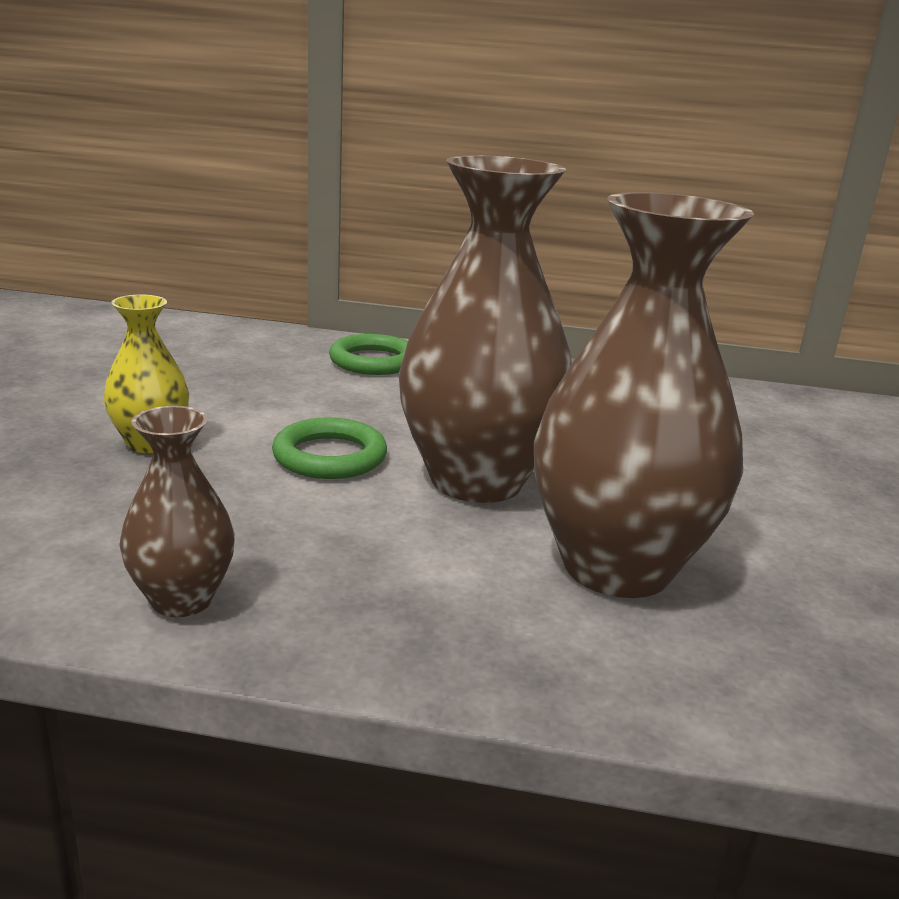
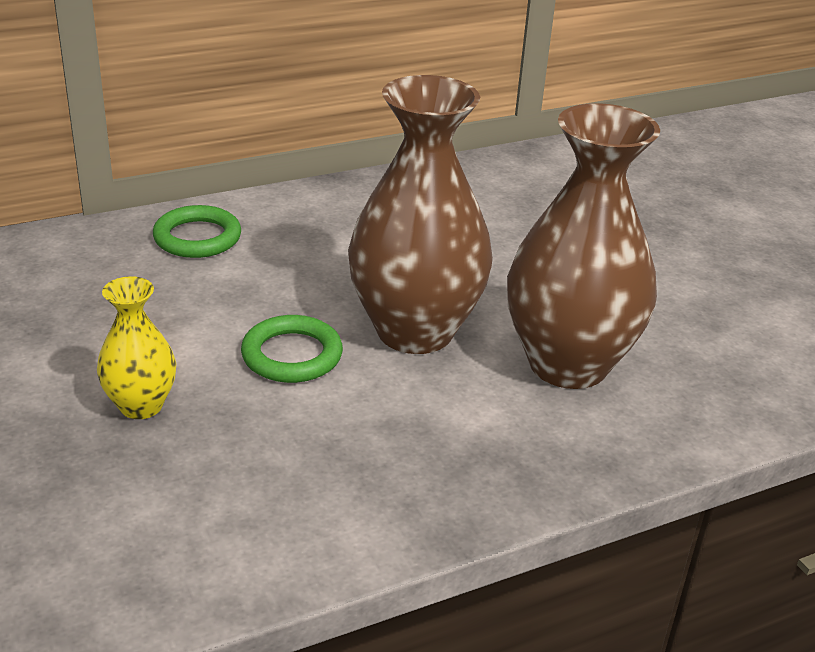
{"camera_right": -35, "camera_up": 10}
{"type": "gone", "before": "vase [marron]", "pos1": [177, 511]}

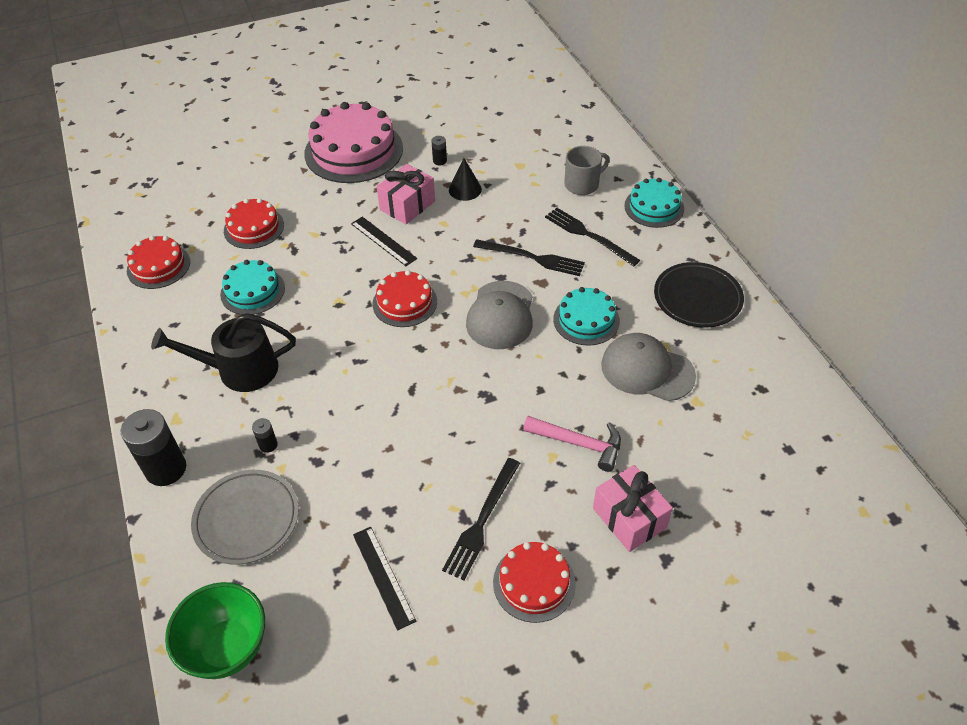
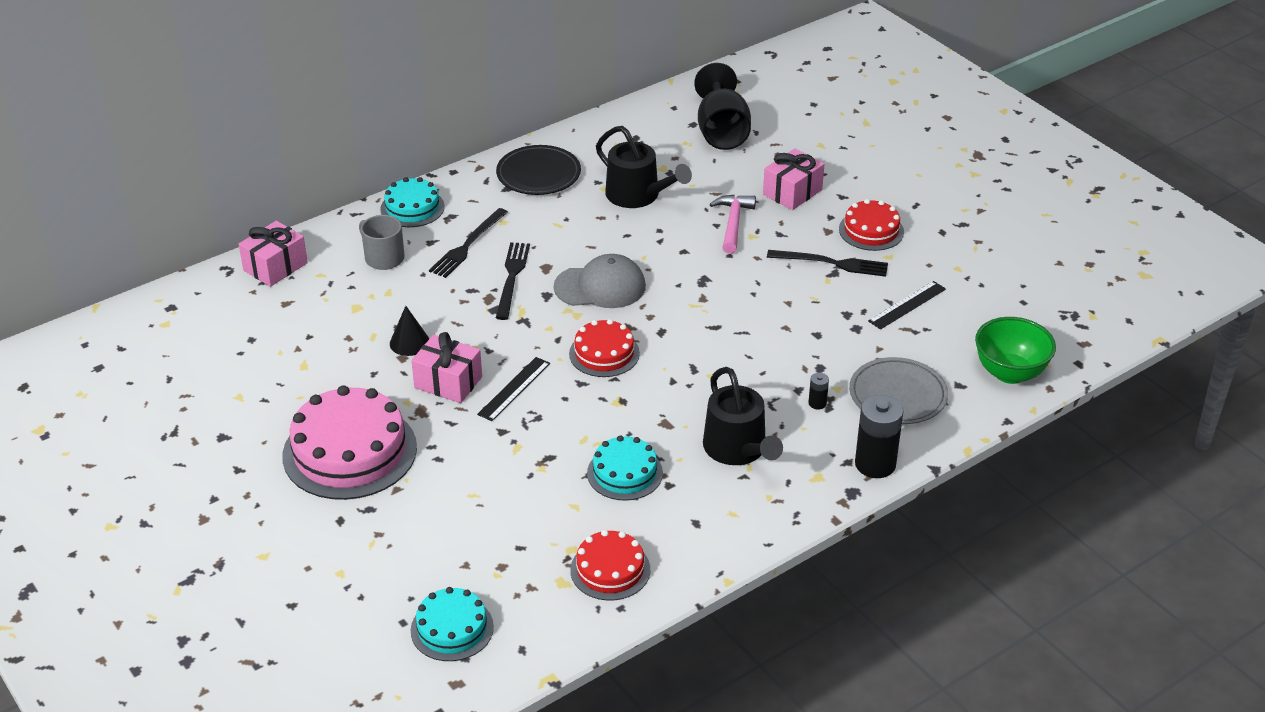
{"camera_right": -105, "camera_up": -10}
{"type": "gone", "before": "gâteau [rouge]", "pos1": [254, 223]}
{"type": "gone", "before": "pile [noir]", "pos1": [439, 150]}
{"type": "new", "after": "cadeau [rose]", "pos2": [273, 254]}
{"type": "new", "after": "verre à pied [noir]", "pos2": [722, 106]}
{"type": "shifted", "before": "gâteau [turquoise]", "pos1": [586, 316], "pos2": [452, 624]}
{"type": "swapped", "before": "casquette [gris]", "after": "arrosoir [noir]", "pos1": [648, 367], "pos2": [644, 167]}

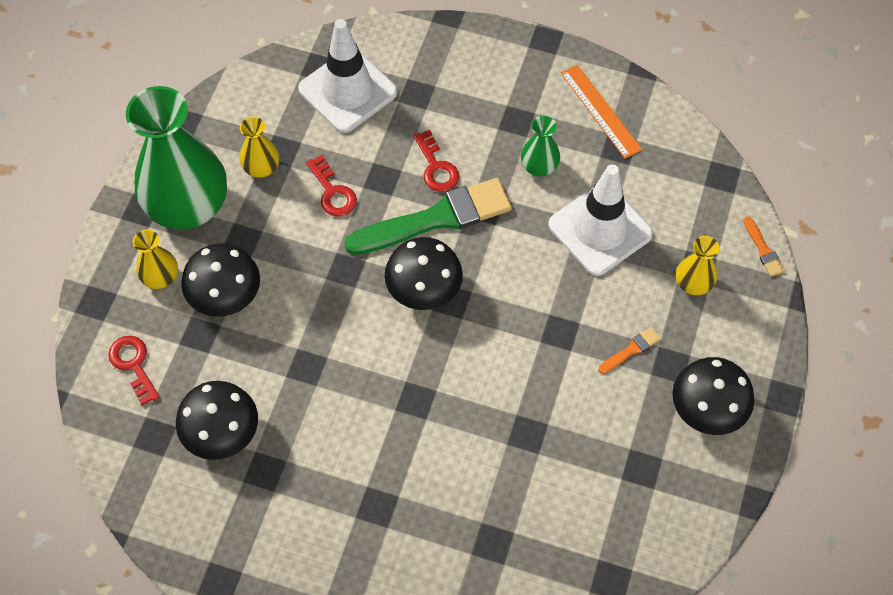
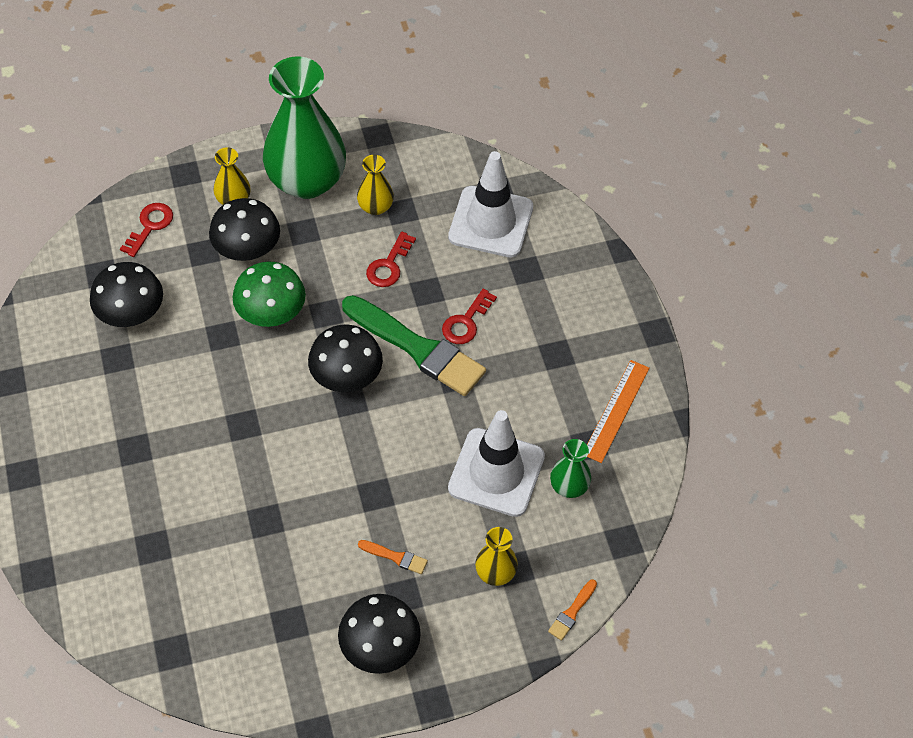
{"camera_right": 55, "camera_up": -5}
{"type": "new", "after": "champignon [vert]", "pos2": [269, 294]}
{"type": "shifted", "before": "vase [vert]", "pos1": [540, 146], "pos2": [570, 468]}

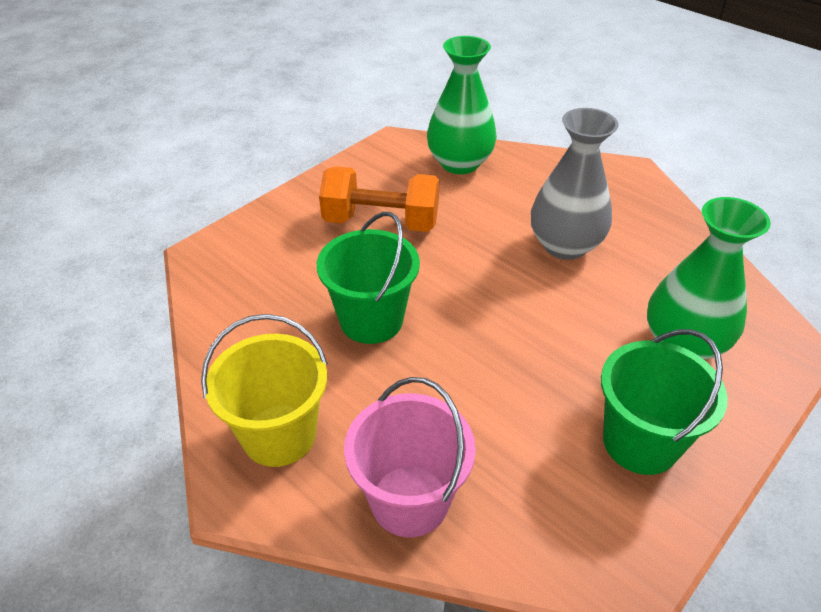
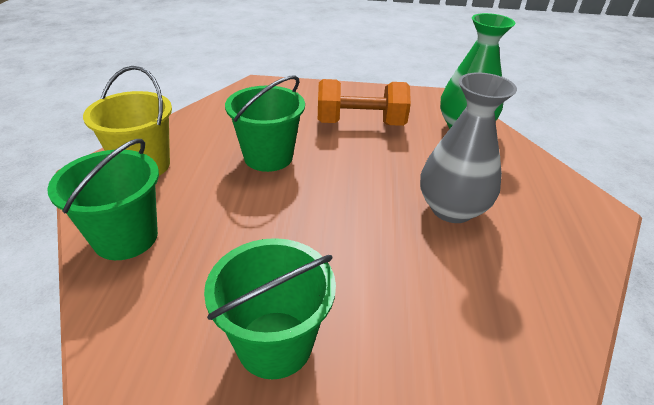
{"camera_right": 50, "camera_up": -5}
{"type": "gone", "before": "vase [vert]", "pos1": [709, 278]}
{"type": "repainted", "before": "seau [rose]", "after": "seau [vert]", "pos1": [410, 457], "pos2": [103, 199]}
{"type": "rotated", "before": "haltère [orange]", "pos1": [379, 199], "pos2": [364, 102], "turn": -60}

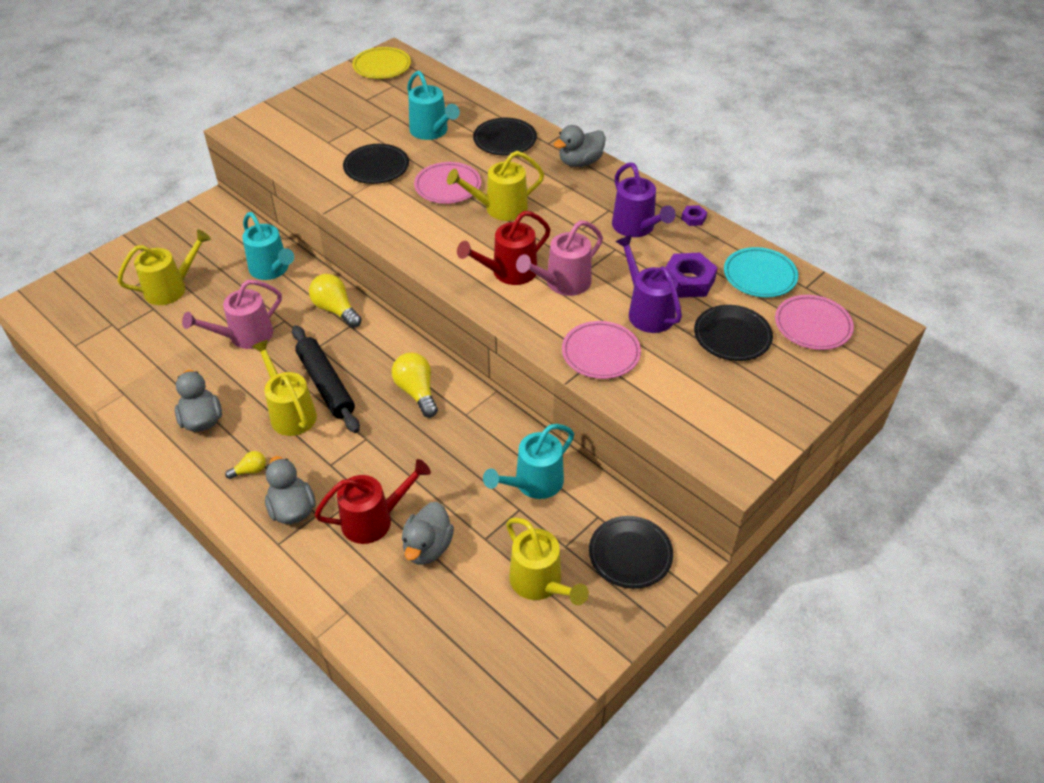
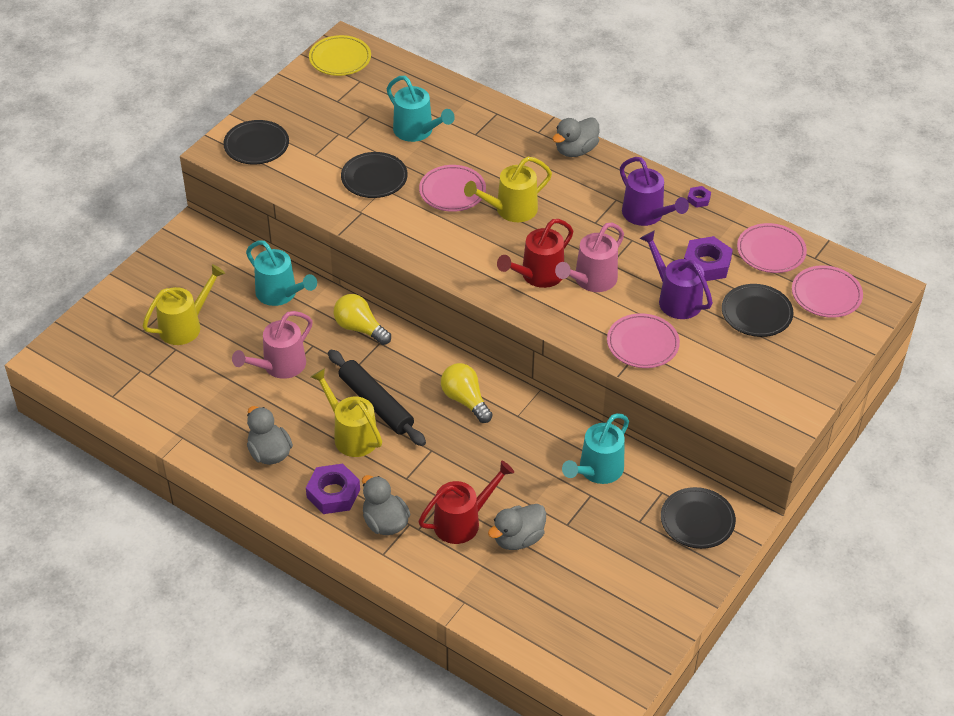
{"camera_right": -10, "camera_up": 0}
{"type": "gone", "before": "arrosoir [jaune]", "pos1": [547, 561]}
{"type": "shifted", "before": "assiette [noir]", "pos1": [505, 136], "pos2": [256, 142]}
{"type": "swapped", "before": "ampoule [jaune]", "after": "écrou [violet]", "pos1": [245, 465], "pos2": [333, 489]}
{"type": "repainted", "before": "assiette [turquoise]", "after": "assiette [rose]", "pos1": [761, 272], "pos2": [772, 248]}
{"type": "rotated", "before": "canard [gris]", "pos1": [428, 533], "pos2": [517, 527], "turn": 45}

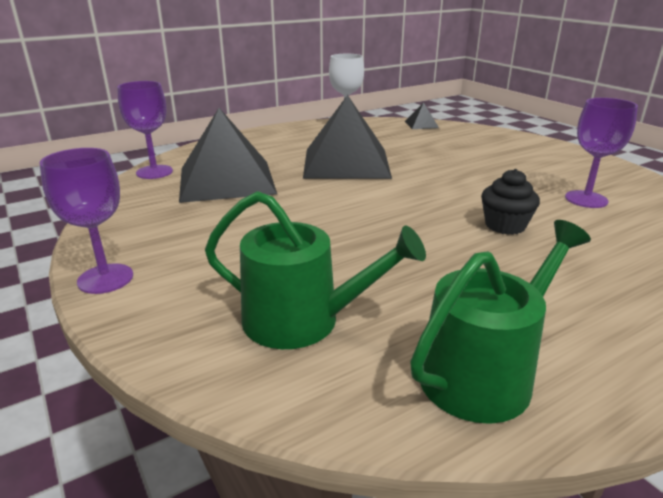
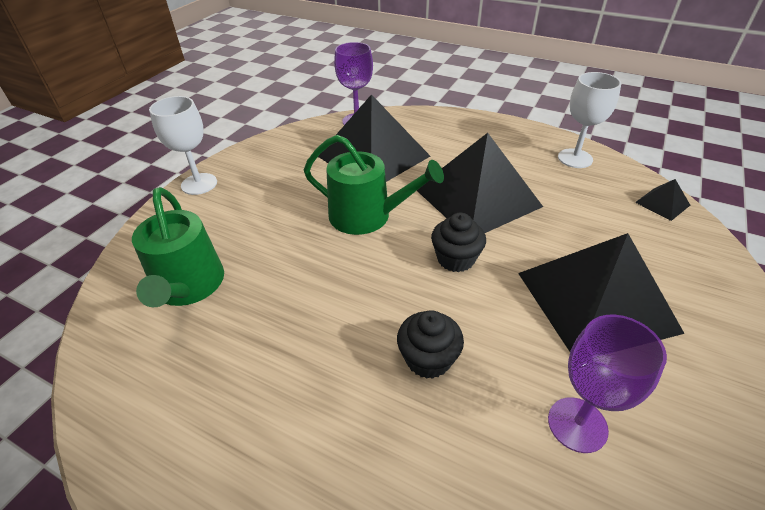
{"camera_right": 60, "camera_up": 15}
{"type": "new", "after": "muffin [noir]", "pos2": [458, 242]}
{"type": "new", "after": "pyramide [noir]", "pos2": [601, 292]}
{"type": "shifted", "before": "arrosoir [vert]", "pos1": [500, 322], "pos2": [374, 185]}
{"type": "repainted", "before": "verre à pied [violet]", "after": "verre à pied [blanc]", "pos1": [86, 221], "pos2": [183, 145]}

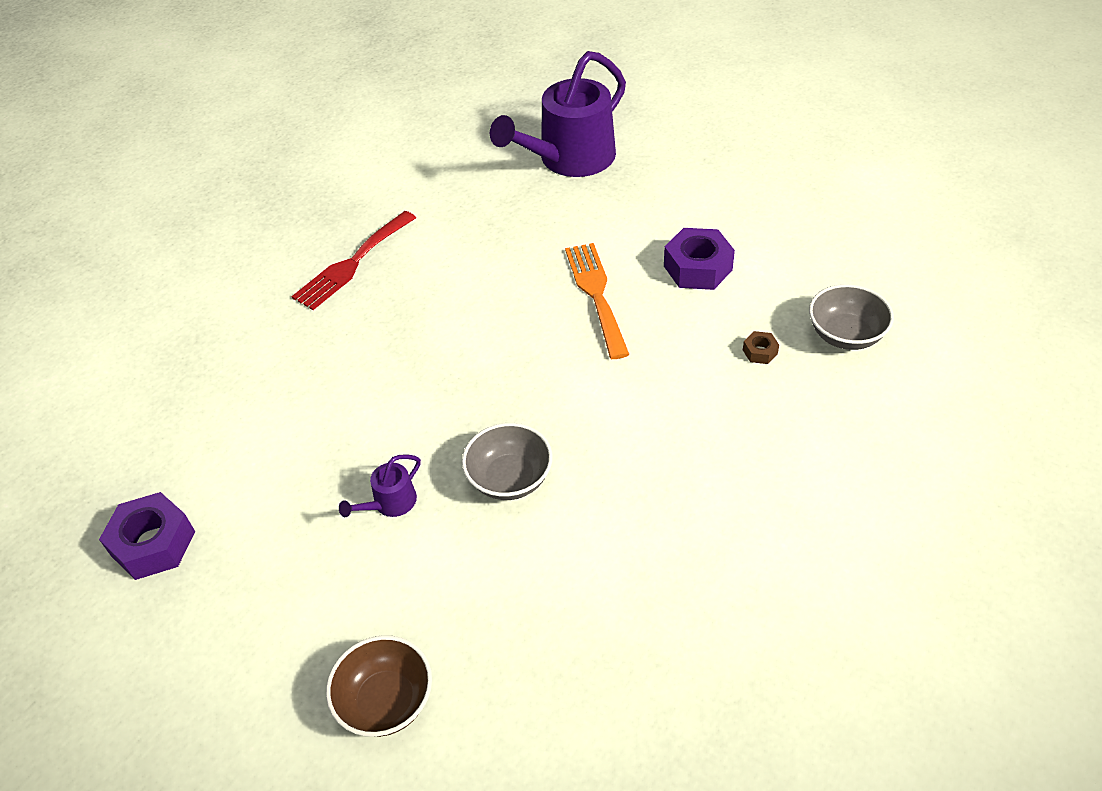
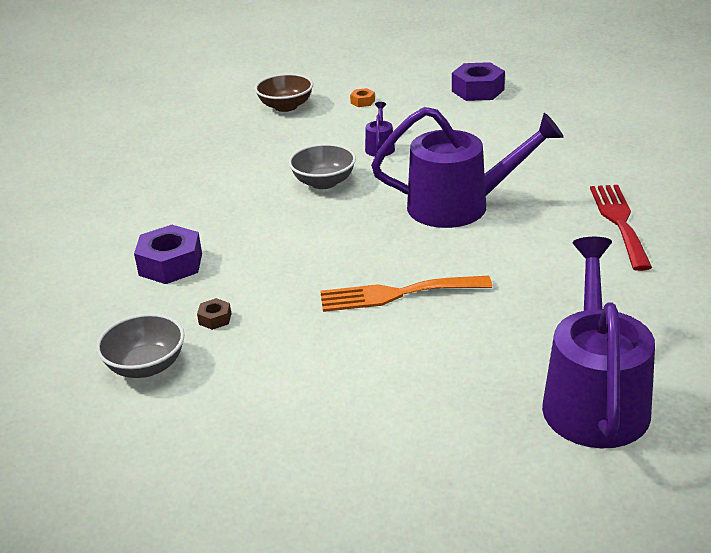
{"camera_right": 140, "camera_up": -15}
{"type": "new", "after": "écrou [orange]", "pos2": [362, 97]}
{"type": "new", "after": "arrosoir [violet]", "pos2": [467, 167]}
{"type": "shifted", "before": "écrou [violet]", "pos1": [699, 259], "pos2": [168, 254]}
{"type": "rotated", "before": "fourchette [orange]", "pos1": [597, 301], "pos2": [406, 294], "turn": 135}

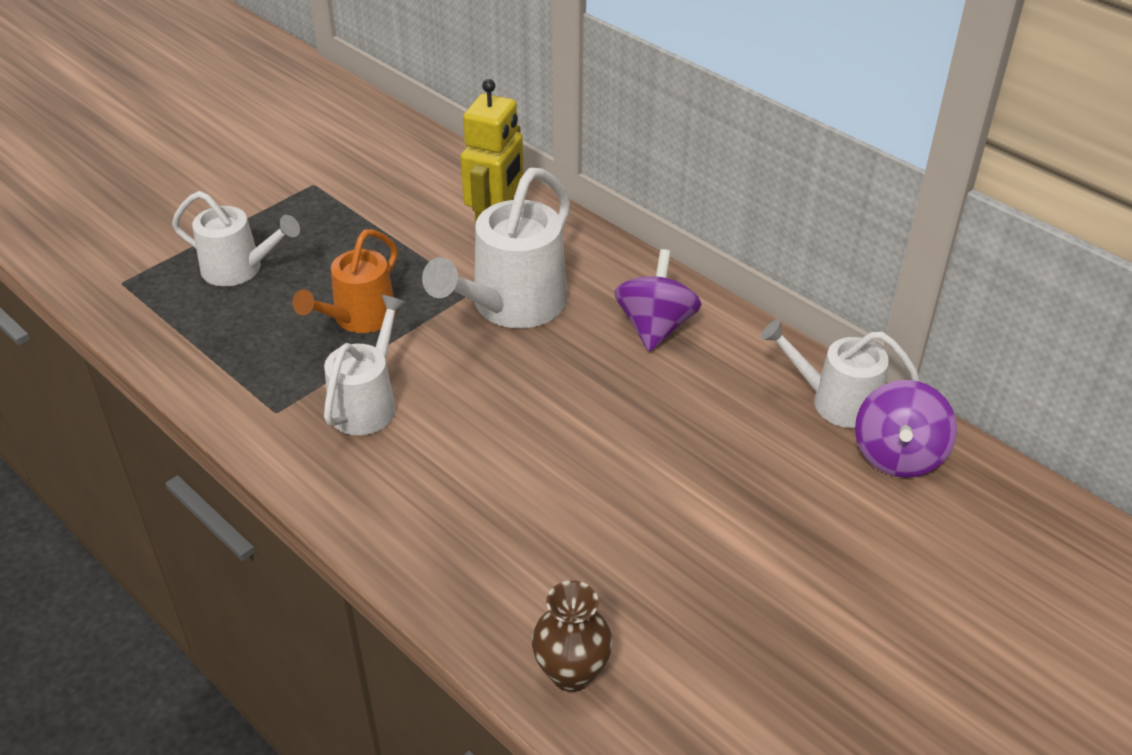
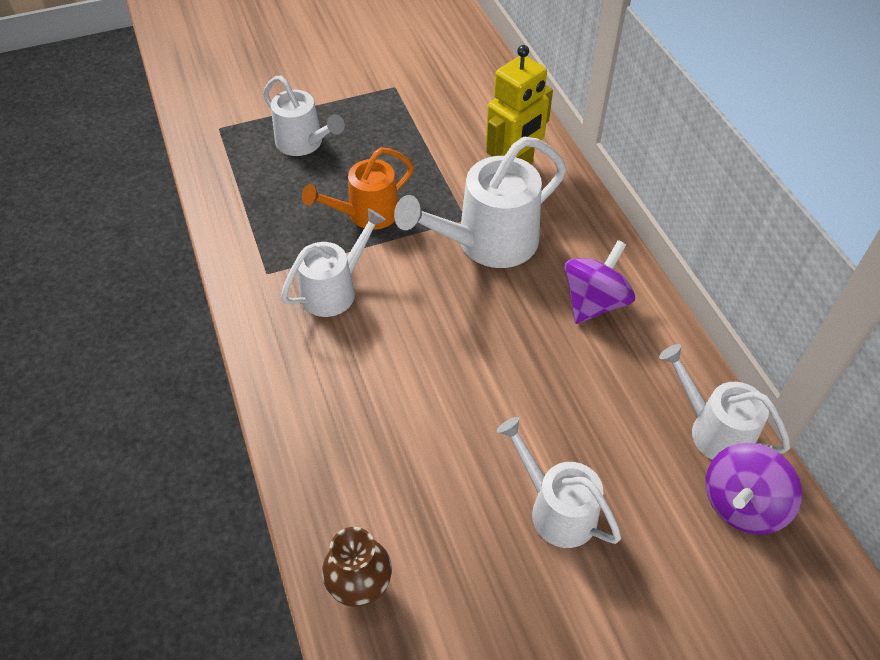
{"camera_right": 25, "camera_up": 10}
{"type": "new", "after": "arrosoir [blanc]", "pos2": [559, 482]}

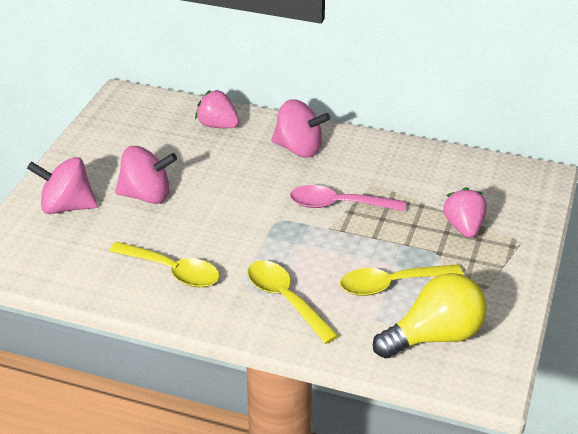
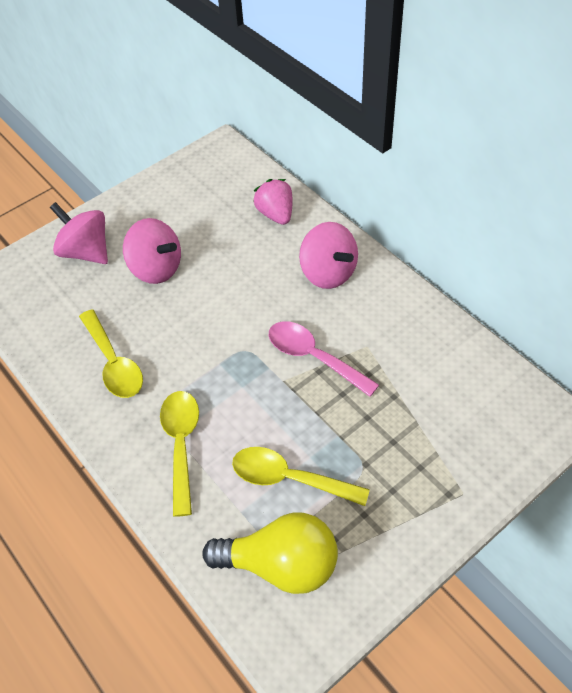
{"camera_right": 35, "camera_up": 15}
{"type": "gone", "before": "fraise [rose]", "pos1": [465, 212]}

